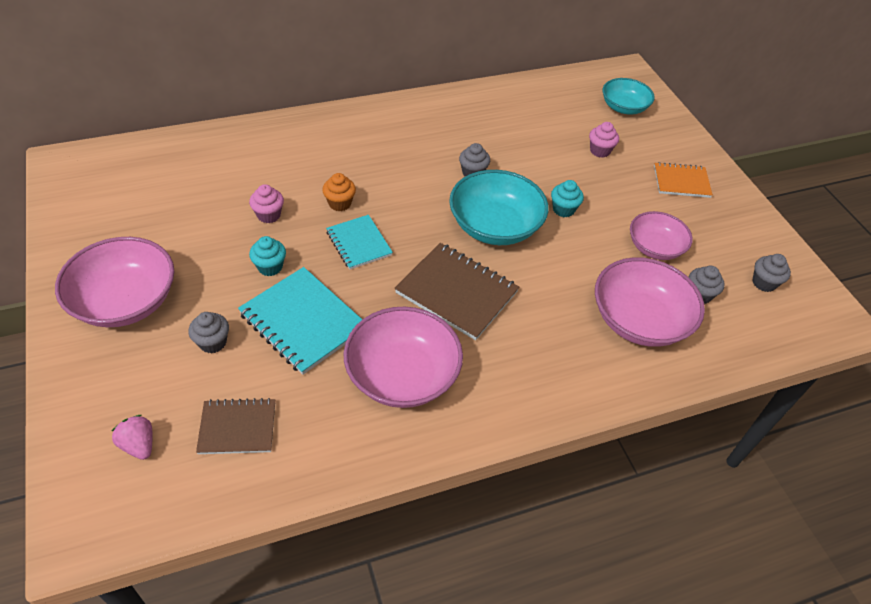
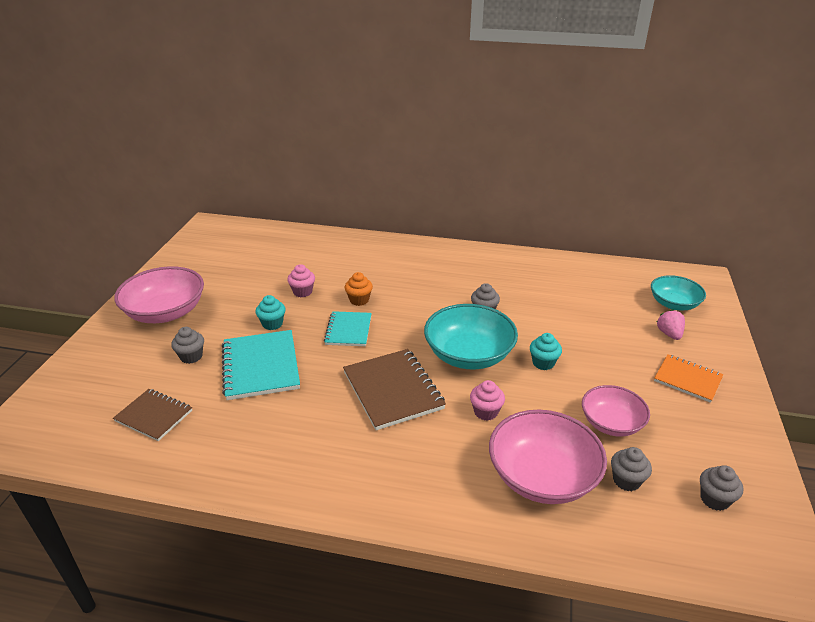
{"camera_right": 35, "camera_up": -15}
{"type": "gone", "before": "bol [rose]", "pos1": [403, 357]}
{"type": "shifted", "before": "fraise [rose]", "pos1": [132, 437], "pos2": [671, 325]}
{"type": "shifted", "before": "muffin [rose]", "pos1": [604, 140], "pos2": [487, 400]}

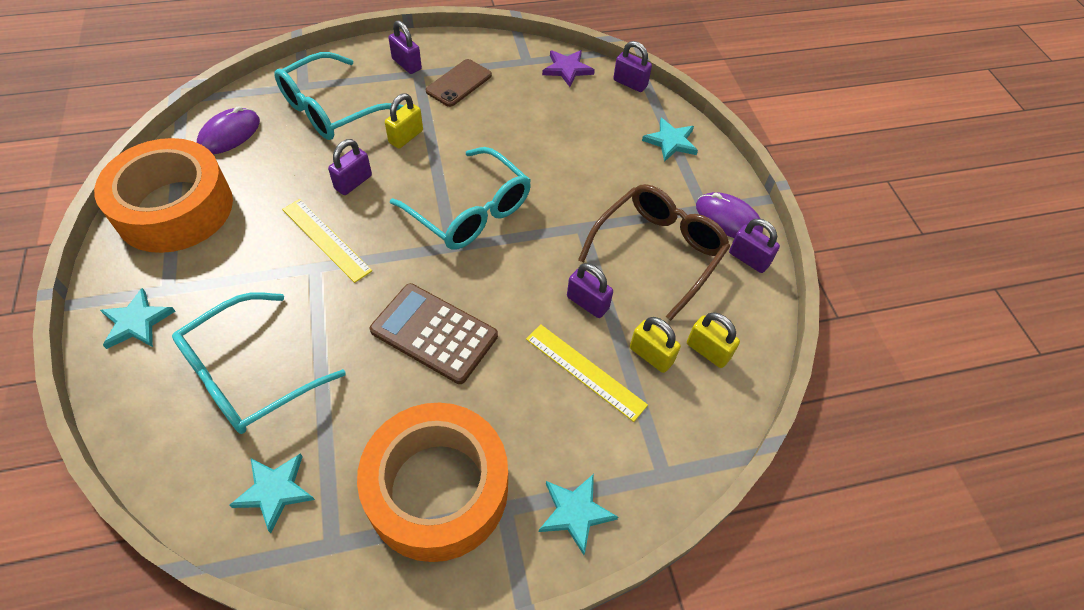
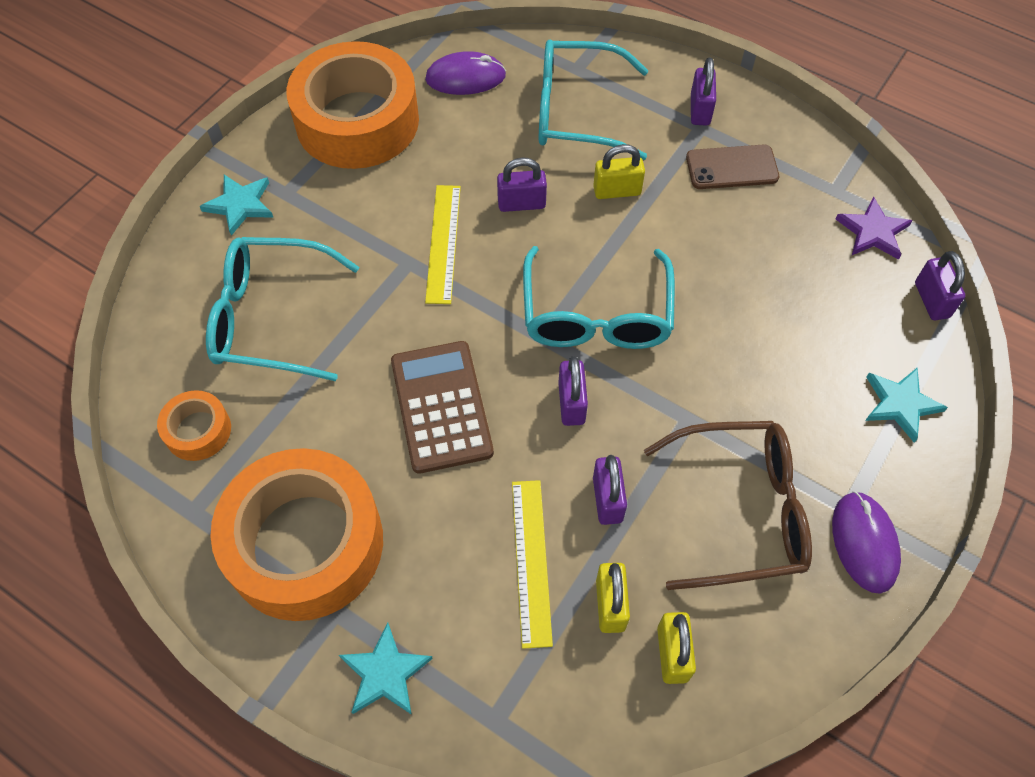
{"camera_right": 50, "camera_up": 5}
{"type": "shifted", "before": "cadenas [violet]", "pos1": [754, 246], "pos2": [573, 391]}
{"type": "swapped", "before": "étoile [turquoise]", "after": "ruban adhésif [orange]", "pos1": [272, 493], "pos2": [194, 425]}

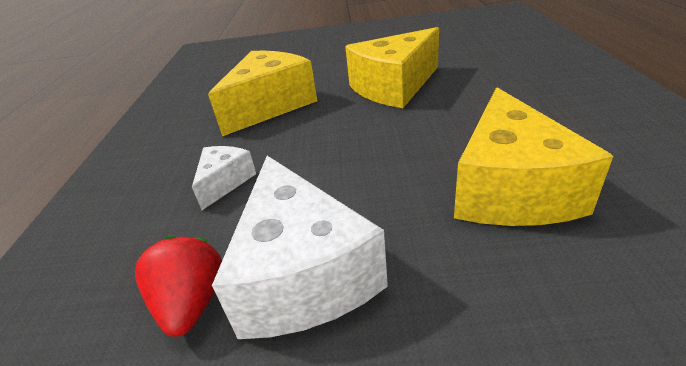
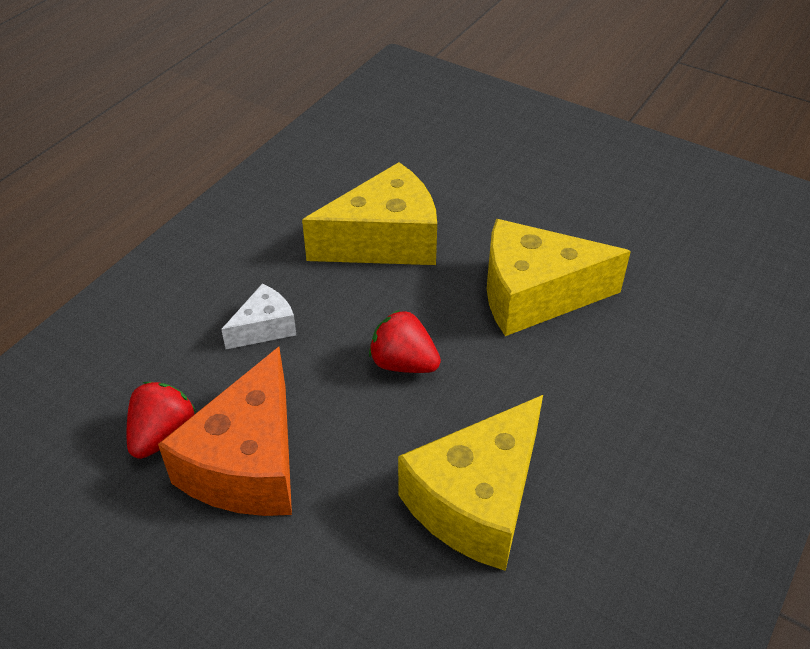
{"camera_right": 30, "camera_up": 10}
{"type": "new", "after": "fraise [rouge]", "pos2": [405, 341]}
{"type": "repainted", "before": "fromage [blanc]", "after": "fromage [orange]", "pos1": [300, 247], "pos2": [225, 431]}

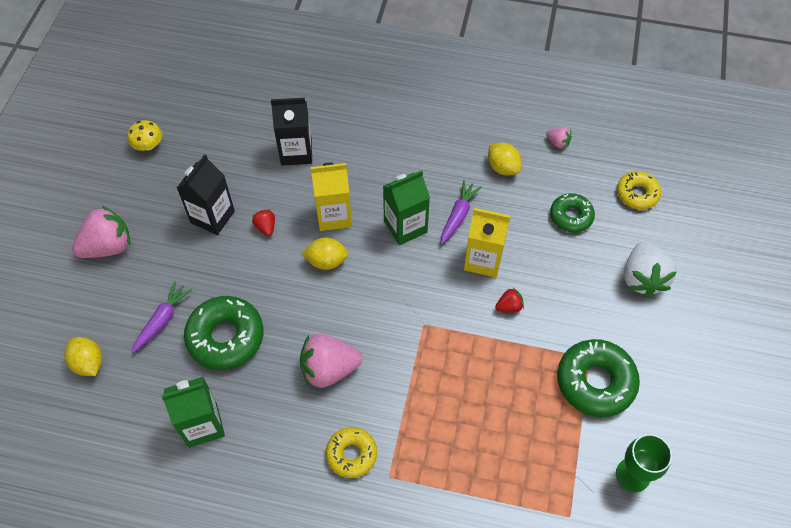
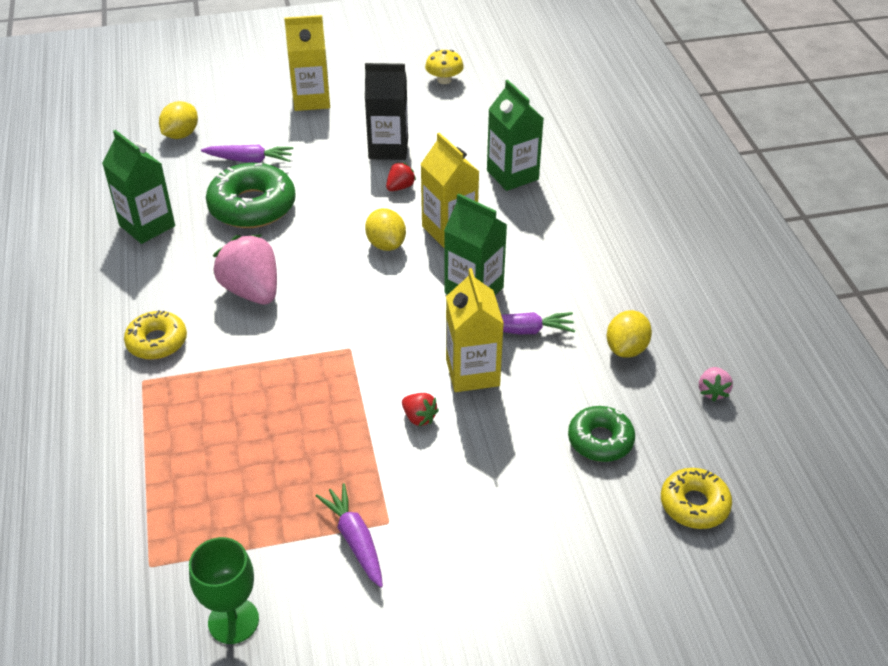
{"camera_right": 65, "camera_up": -15}
{"type": "gone", "before": "fraise [blanc]", "pos1": [650, 269]}
{"type": "swapped", "before": "fraise [rose]", "after": "brique de lait [jaune]", "pos1": [101, 232], "pos2": [307, 63]}
{"type": "swapped", "before": "beignet [vert]", "after": "carotte [violet]", "pos1": [598, 378], "pos2": [349, 535]}
{"type": "repainted", "before": "brique de lait [noir]", "after": "brique de lait [vert]", "pos1": [291, 132], "pos2": [515, 135]}

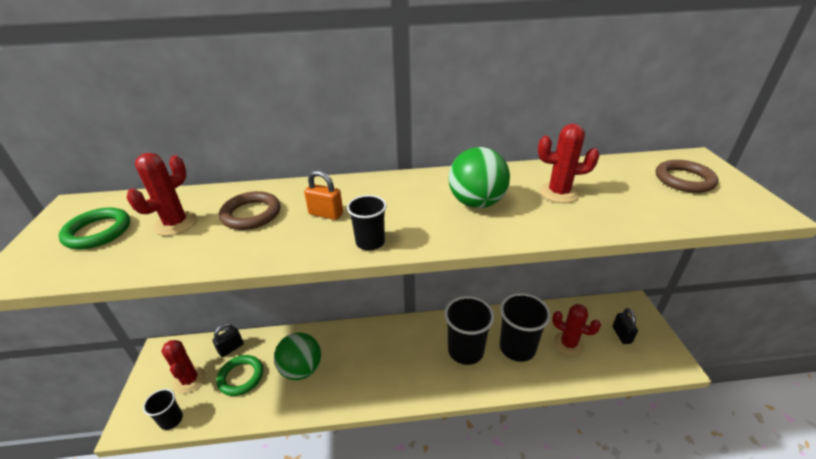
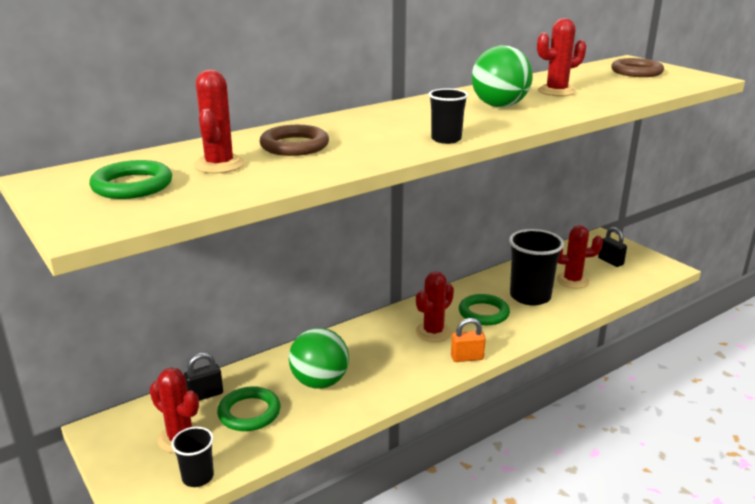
{"camera_right": -30, "camera_up": -10}
{"type": "new", "after": "cactus [rouge]", "pos2": [435, 306]}
{"type": "shifted", "before": "cadenas [orange]", "pos1": [323, 195], "pos2": [468, 340]}
{"type": "swapped", "before": "gobelet [noir]", "after": "anneau [vert]", "pos1": [469, 330], "pos2": [484, 309]}
{"type": "rotated", "before": "cadenas [noir]", "pos1": [228, 340], "pos2": [203, 377], "turn": 45}

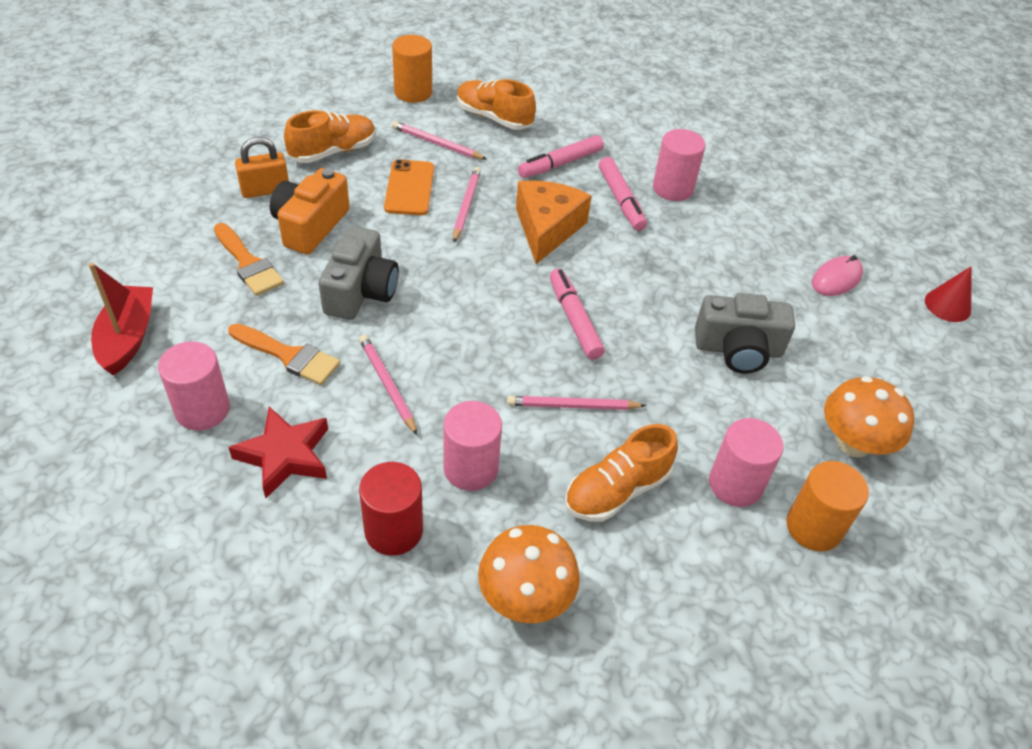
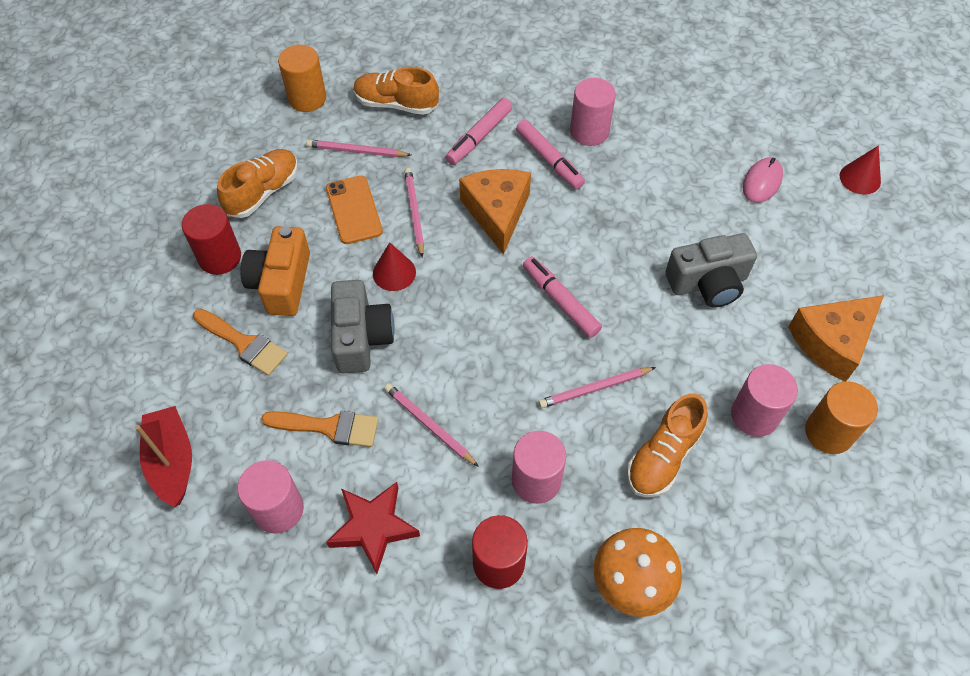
{"camera_right": -15, "camera_up": 10}
{"type": "new", "after": "cône [rouge]", "pos2": [394, 266]}
{"type": "swapped", "before": "cadenas [orange]", "after": "cylindre [rouge]", "pos1": [262, 167], "pos2": [211, 239]}
{"type": "swapped", "before": "champignon [orange]", "after": "fromage [orange]", "pos1": [869, 417], "pos2": [836, 338]}

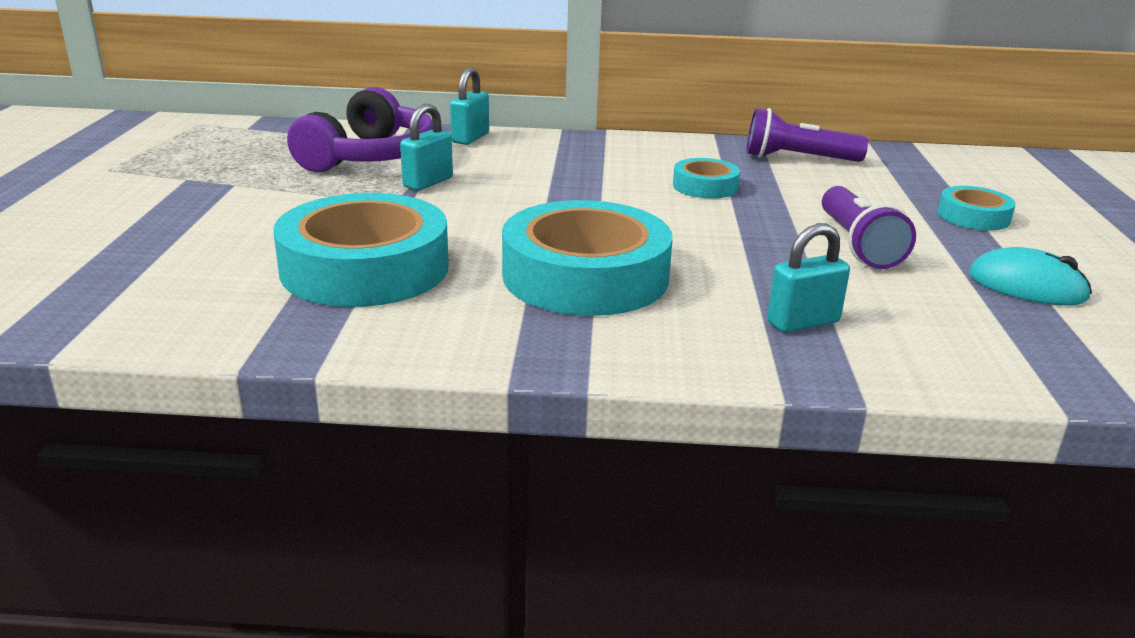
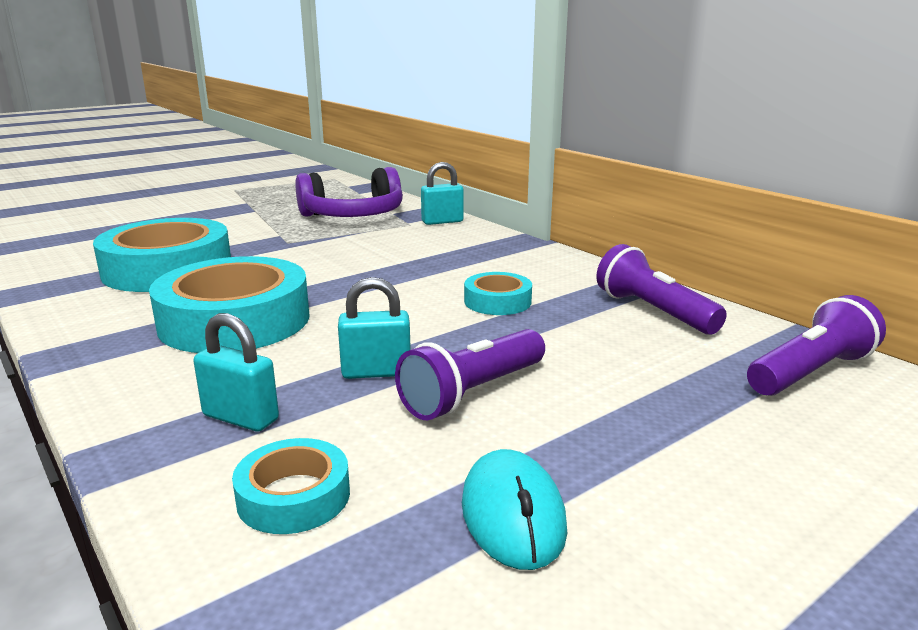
{"camera_right": 50, "camera_up": -5}
{"type": "new", "after": "lampe de poche [violet]", "pos2": [816, 345]}
{"type": "shifted", "before": "cadenas [turquoise]", "pos1": [426, 147], "pos2": [374, 328]}
{"type": "shifted", "before": "ruban adhésif [turquoise]", "pos1": [977, 208], "pos2": [291, 486]}

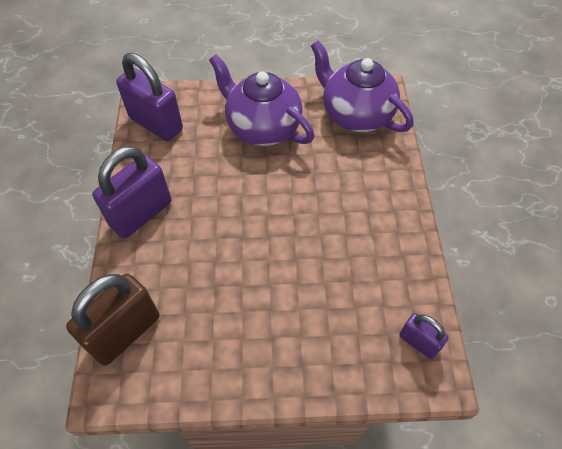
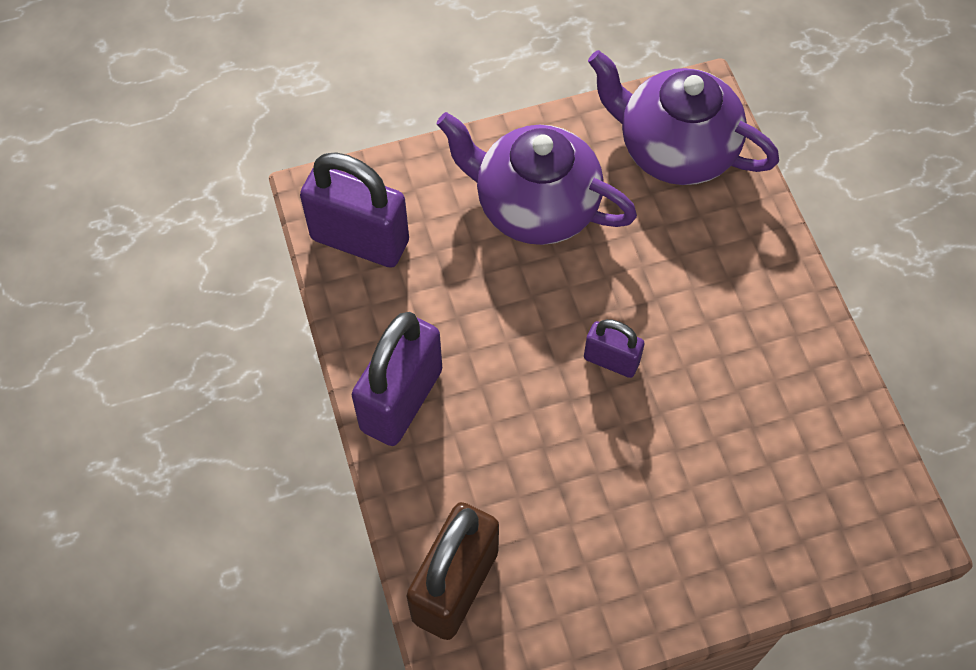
{"camera_right": -15, "camera_up": 5}
{"type": "shifted", "before": "cadenas [violet]", "pos1": [424, 336], "pos2": [614, 348]}

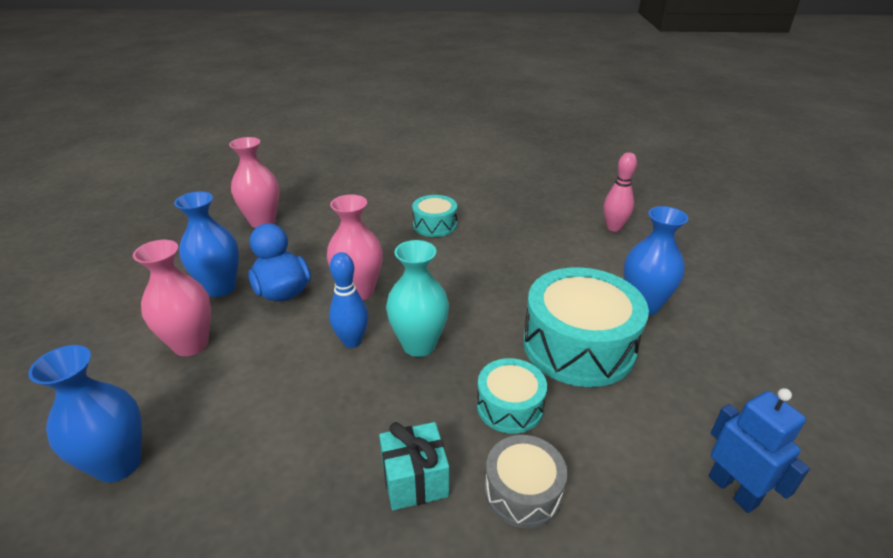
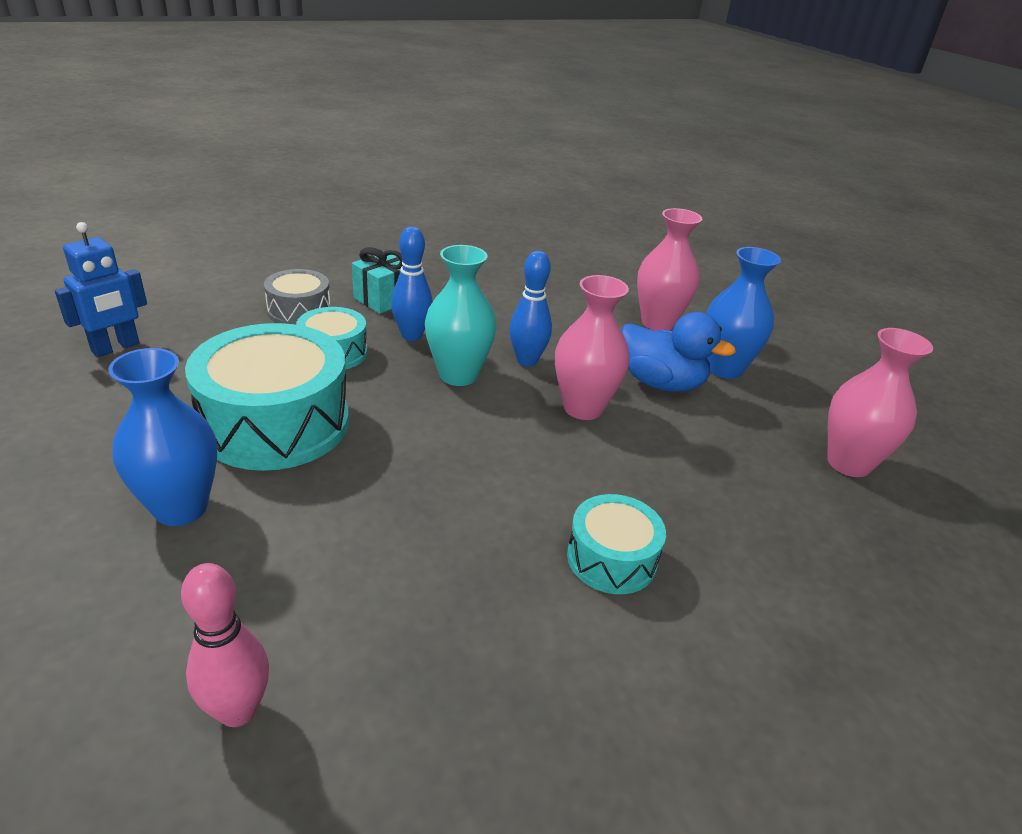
{"camera_right": 145, "camera_up": 0}
{"type": "gone", "before": "vase [bleu]", "pos1": [85, 414]}
{"type": "new", "after": "quille [bleu]", "pos2": [412, 284]}
{"type": "rotated", "before": "robot [bleu]", "pos1": [759, 450], "pos2": [101, 289], "turn": -75}

